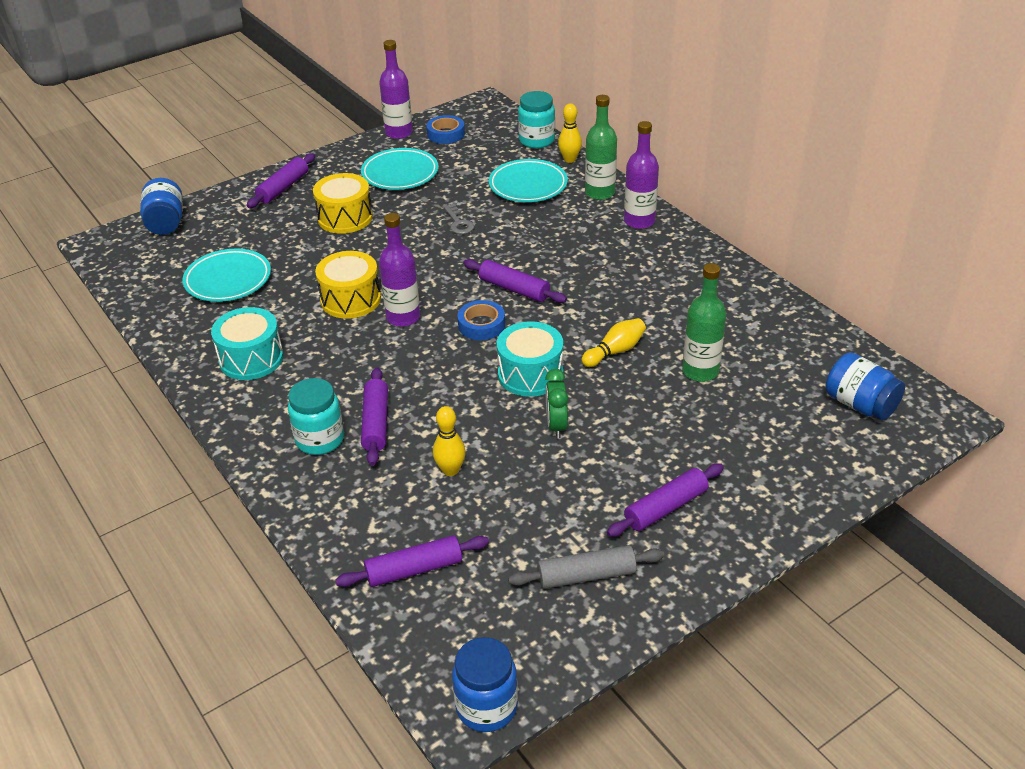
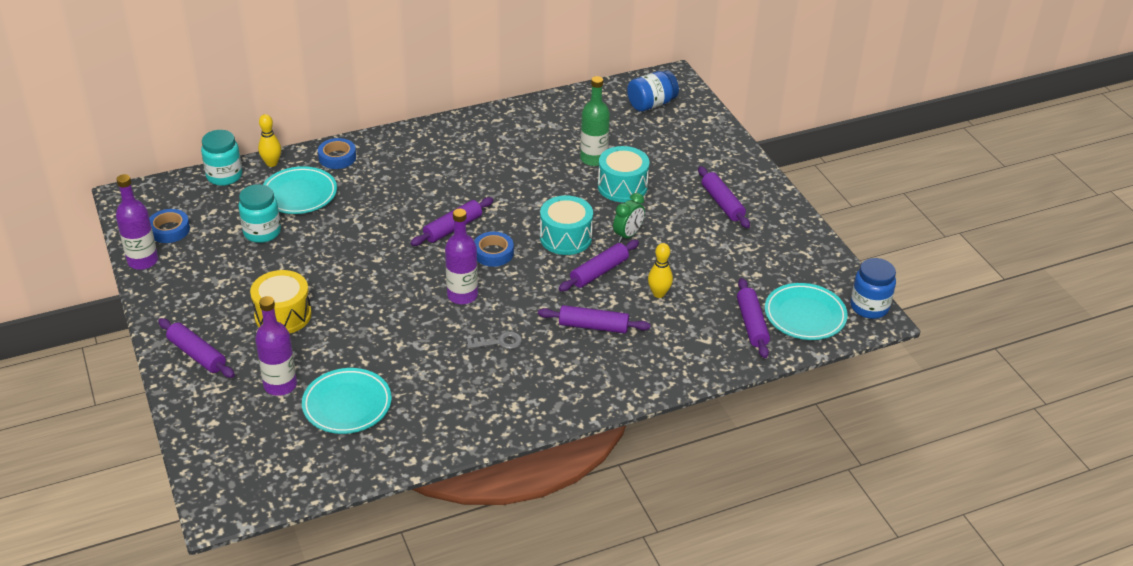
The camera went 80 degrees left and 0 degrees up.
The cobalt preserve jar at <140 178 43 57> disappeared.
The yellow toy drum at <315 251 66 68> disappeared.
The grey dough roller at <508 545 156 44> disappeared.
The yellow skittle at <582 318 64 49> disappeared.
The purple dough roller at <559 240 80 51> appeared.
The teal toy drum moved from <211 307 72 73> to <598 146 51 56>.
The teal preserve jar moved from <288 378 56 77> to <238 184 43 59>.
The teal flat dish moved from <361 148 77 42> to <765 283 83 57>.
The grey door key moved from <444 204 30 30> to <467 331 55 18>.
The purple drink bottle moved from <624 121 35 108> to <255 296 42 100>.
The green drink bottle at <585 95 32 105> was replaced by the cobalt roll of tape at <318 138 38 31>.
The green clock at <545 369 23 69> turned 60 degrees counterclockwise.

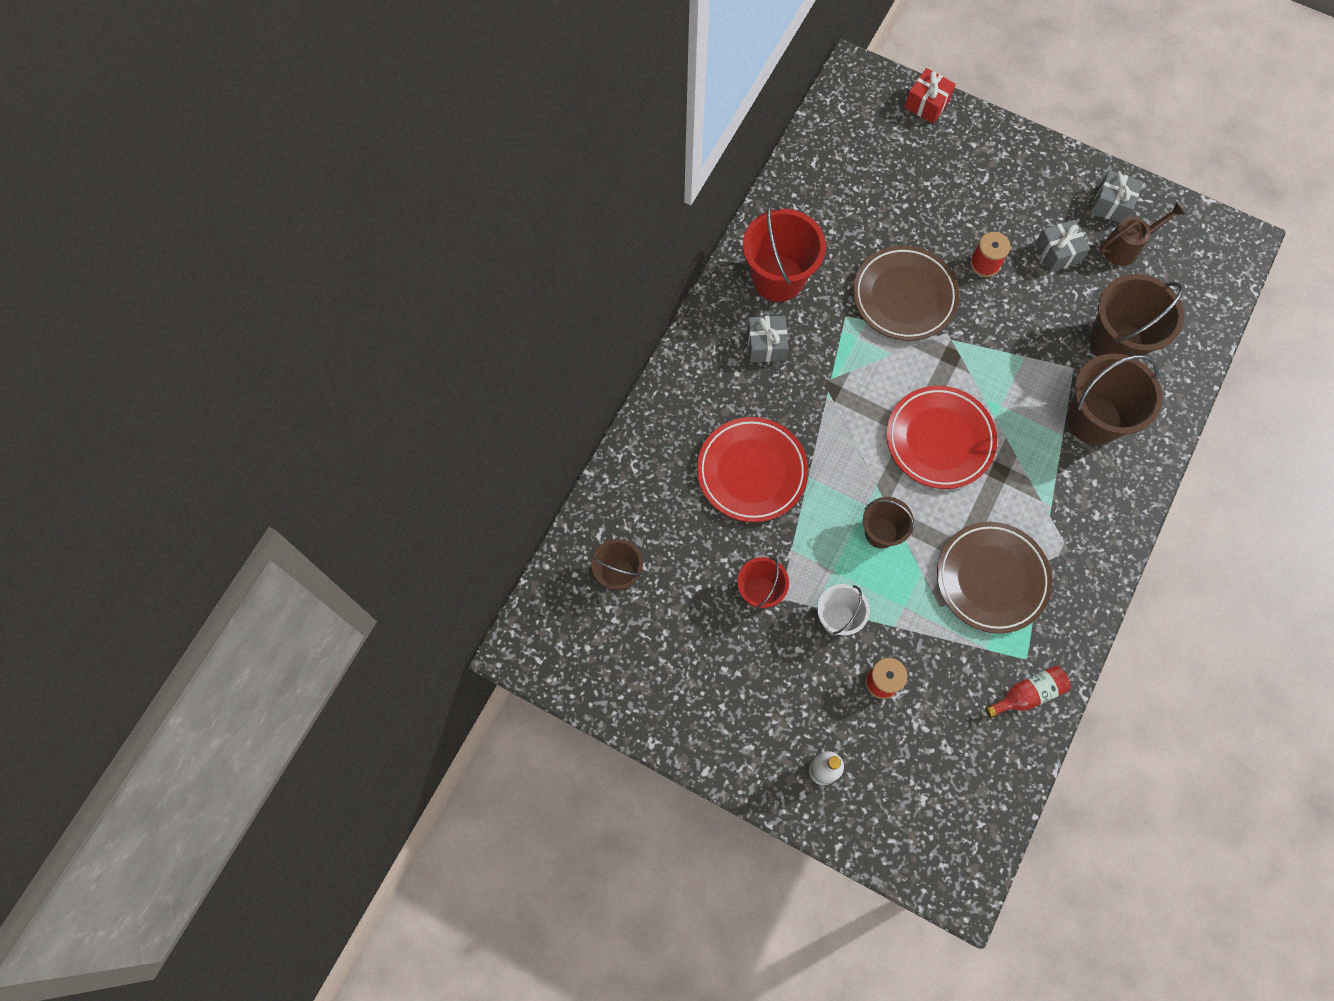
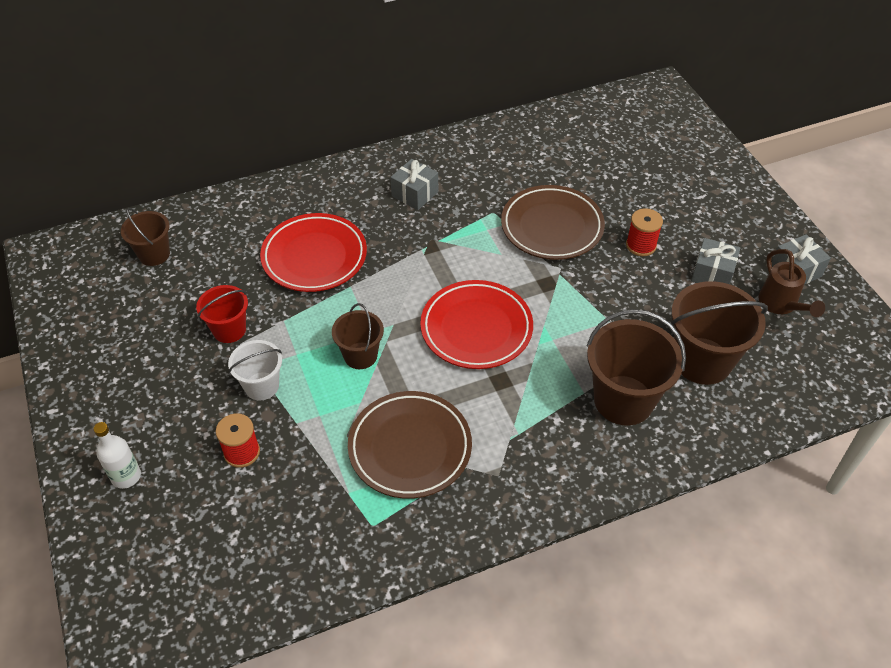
The camera went 40 degrees right and 20 degrees down.
The red bucket at <743 202 83 100> disappeared.
The red gift at <904 68 52 55> disappeared.
The red drink bottle at <985 665 86 53> disappeared.
The dark brown watering can at <1099 202 86 64> turned 60 degrees clockwise.

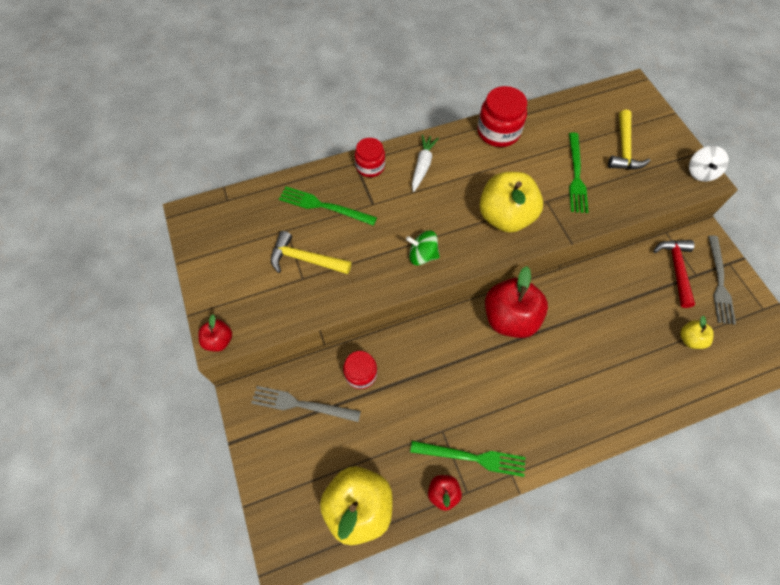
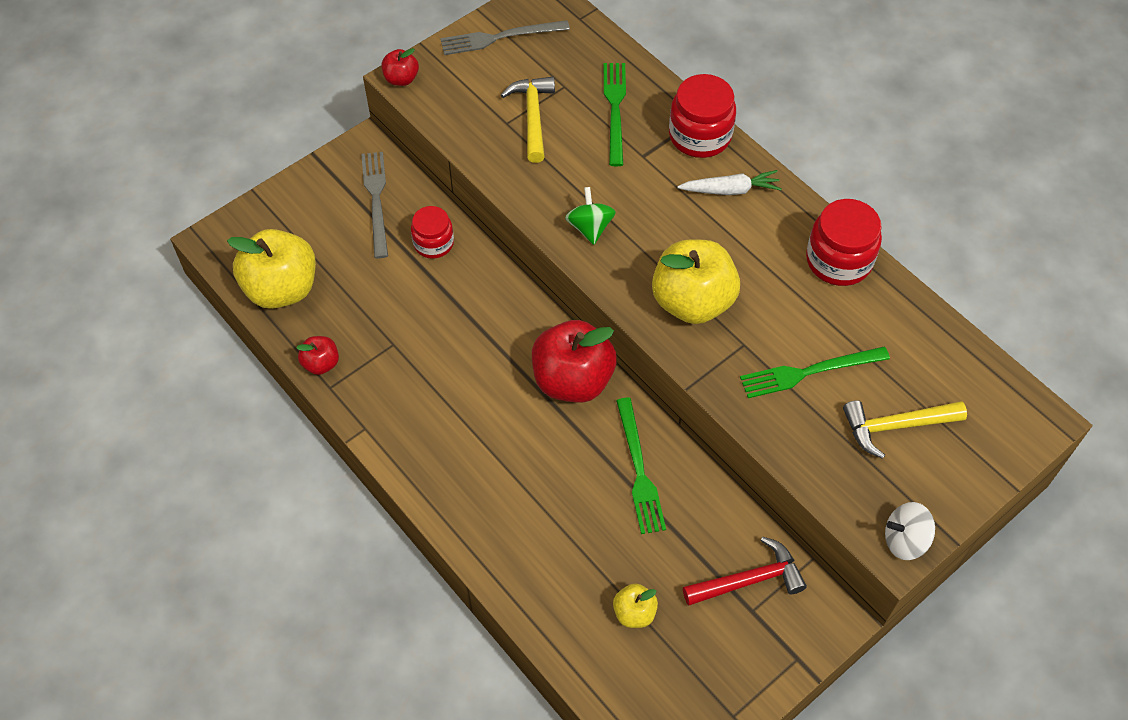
The camera went 70 degrees right and 5 degrees down.
The green dinner fork moved from <410 441 115 36> to <616 398 50 136>.
The grey dinner fork moved from <708 235 28 89> to <440 20 130 35>.
The red preserve jar at <355 138 30 39> changed to 1.54 times the size.

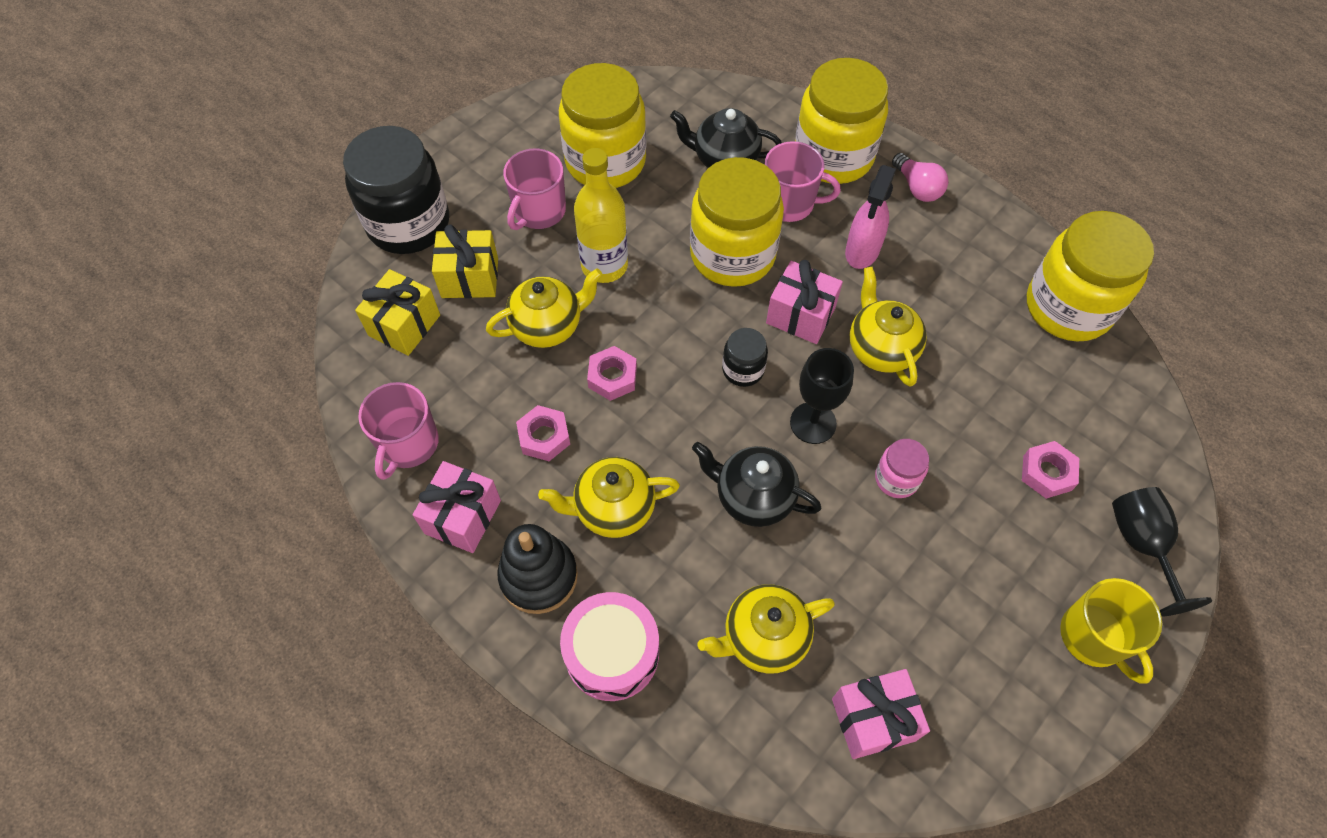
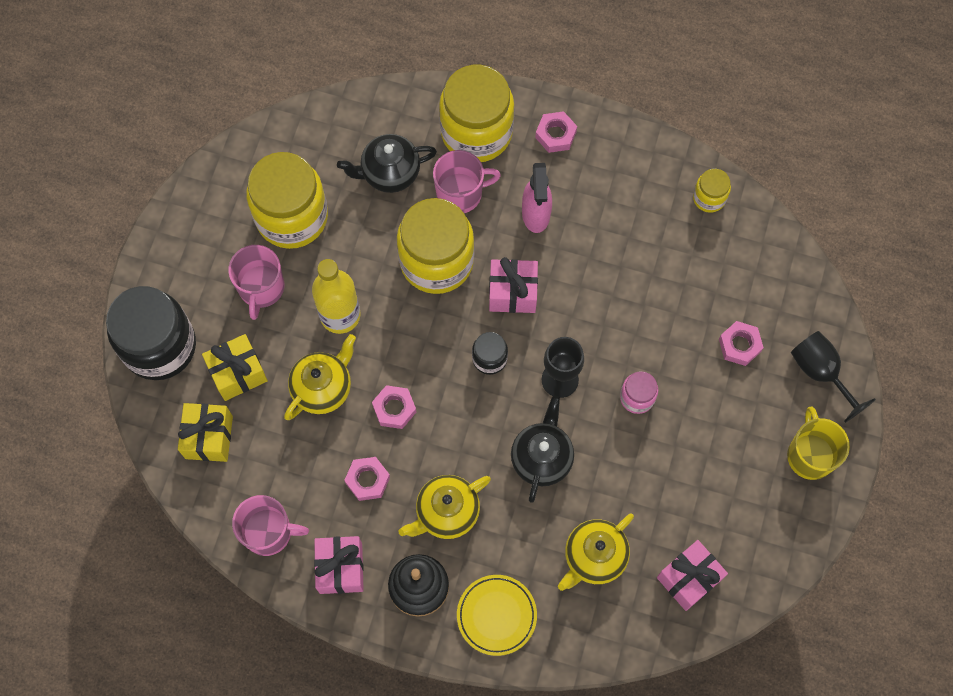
The camera went 25 degrees left and 10 degrees up.
The yellow china teapot at <850 267 77 120> disappeared.
The rose-pink toy drum at <560 592 99 109> was replaced by the yellow flat dish at <457 575 80 81>.
The rose-pink lightbulb at <892 153 56 49> was replaced by the rose-pink hex nut at <535 111 42 42>.
The rose-pink mug at <358 382 81 98> turned 75 degrees counterclockwise.
The black china teapot at <692 442 129 85> turned 105 degrees clockwise.
The yellow mug at <1060 578 102 106> turned 135 degrees counterclockwise.
The yellow preserve jar at <1027 211 127 131> changed to 0.46 times the size.

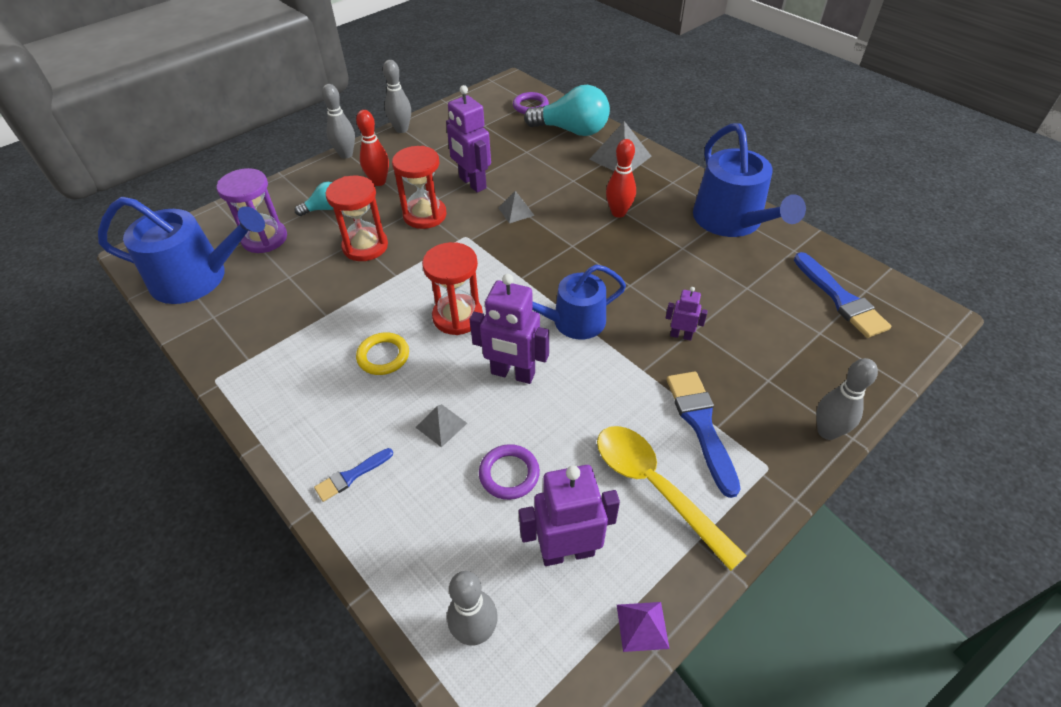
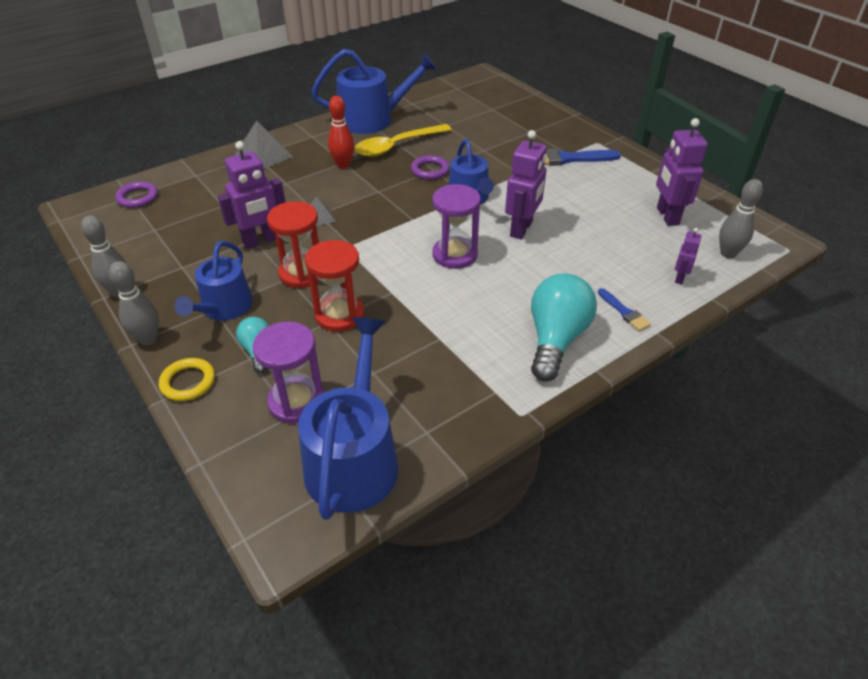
The camera went 85 degrees left and 5 degrees down.
The grey pyramid shape at <416 404 51 43> disappeared.
The purple pyramid shape at <617 602 53 50> disappeared.
The cobalt paintbrush at <794 252 97 86> disappeared.
The grey skittle at <816 358 62 82> disappeared.
The yellow hoop moved from <356 332 53 43> to <159 358 56 43>.
The purple hoop moved from <479 444 61 56> to <411 155 38 24>.
The teal lightbulb moved from <524 85 86 51> to <531 274 66 108>.
The yellow teaspoon moved from <597 426 149 145> to <354 124 98 33>.
The purple robot figure moved from <666 287 42 54> to <675 228 27 56>.
The red skittle at <356 110 33 76> was replaced by the cobalt watering can at <174 241 79 79>.
The red hourglass at <422 242 61 93> became the purple hourglass at <432 184 49 85>.

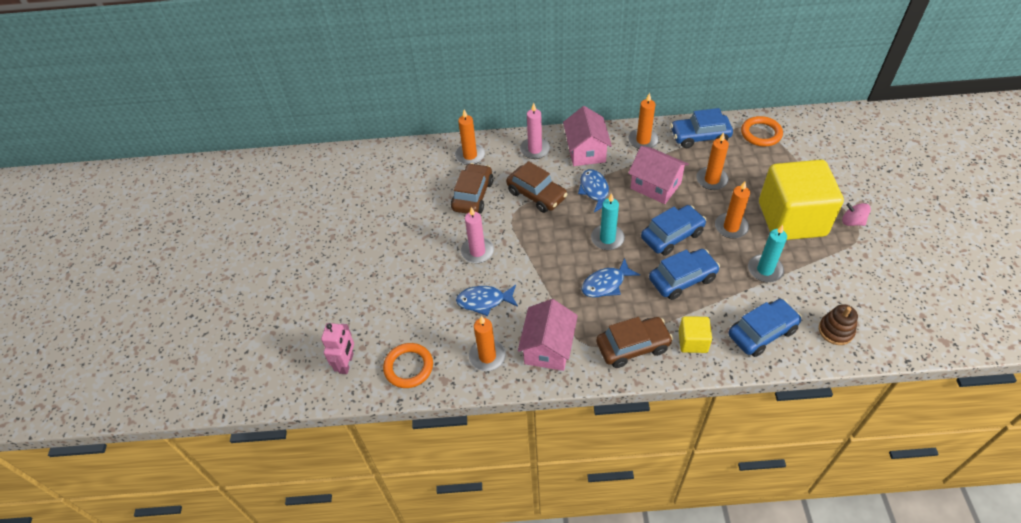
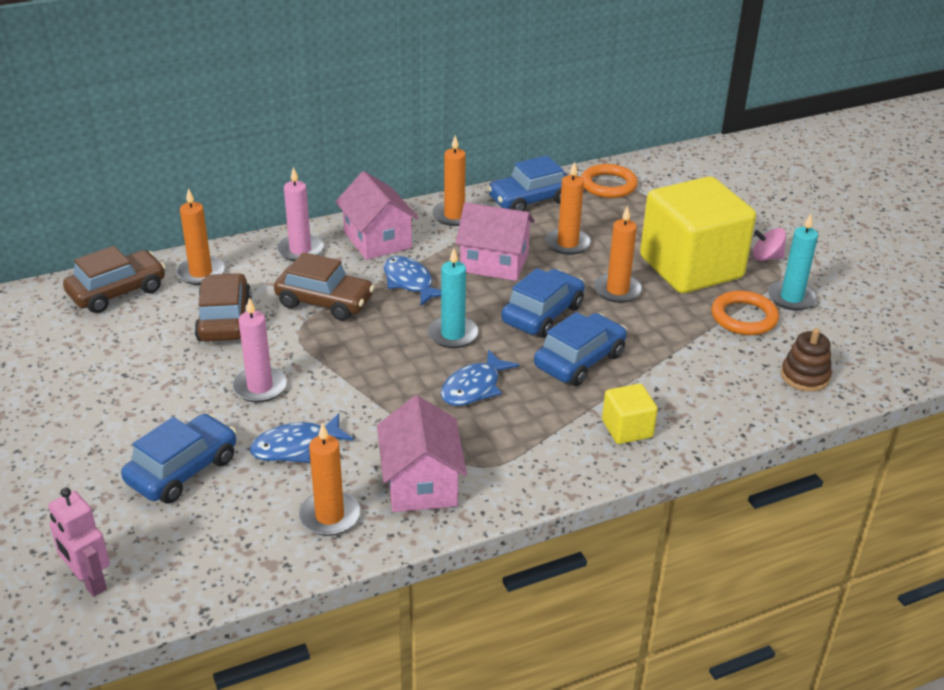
The camera went 25 degrees left and 15 degrees down.
The orange-coloured hoop moved from <383 343 50 45> to <711 291 68 44>.
The dark brown toy car moved from <596 317 77 51> to <63 246 103 67>.
The cobalt toy car moved from <728 299 74 58> to <121 414 115 90>.
The teal candle moved from <748 225 39 57> to <768 214 50 97>.
The rose-pink robot figure at <321 323 33 51> turned 150 degrees clockwise.

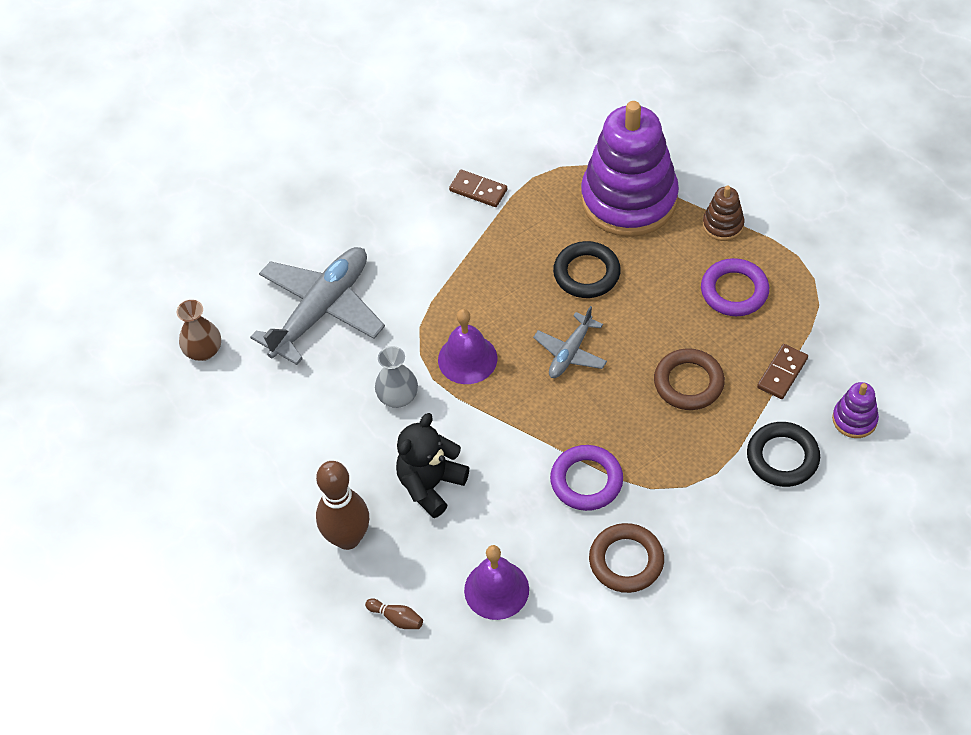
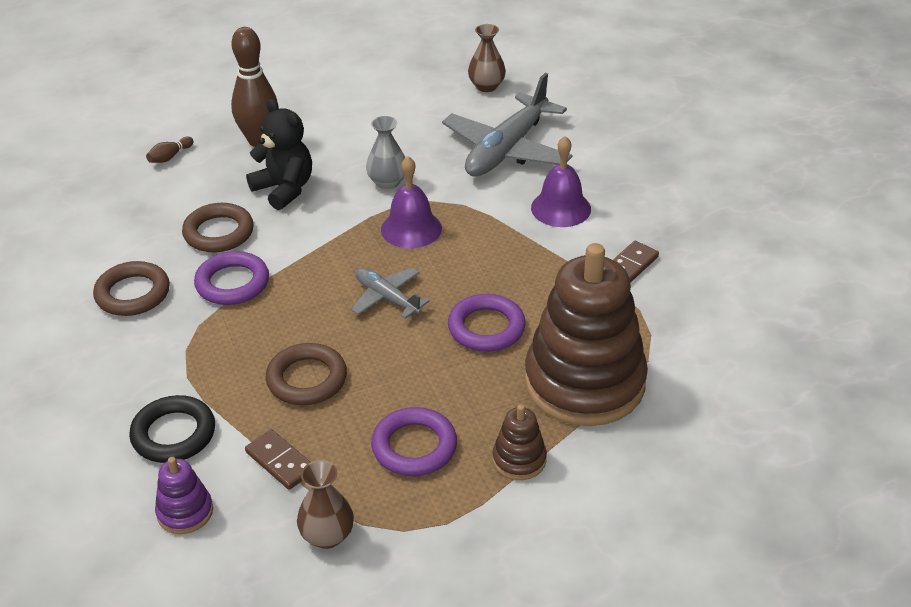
The camera went 100 degrees right and 15 degrees down.
The dark brown hoop at <182 203 72 49> appeared.
The dark brown flower vase at <297 460 57 89> appeared.
The purple hand bell moved from <464 545 65 75> to <531 136 60 91>.
The black hoop at <553 241 68 57> became the purple hoop at <448 294 78 58>.
The purple ring stacker at <581 101 98 136> became the dark brown ring stacker at <524 243 124 183>.
The grey plane at <250 247 135 118> turned 75 degrees clockwise.

